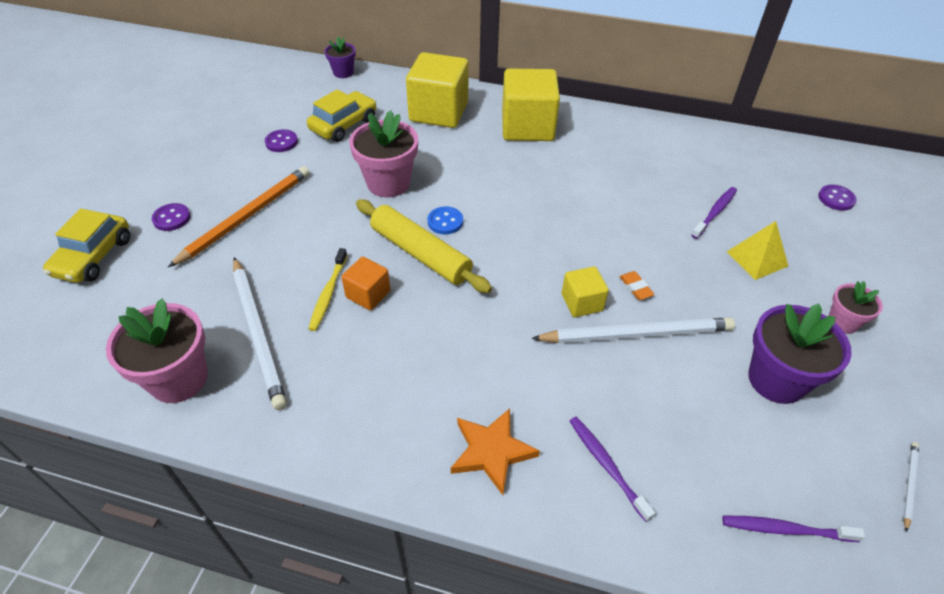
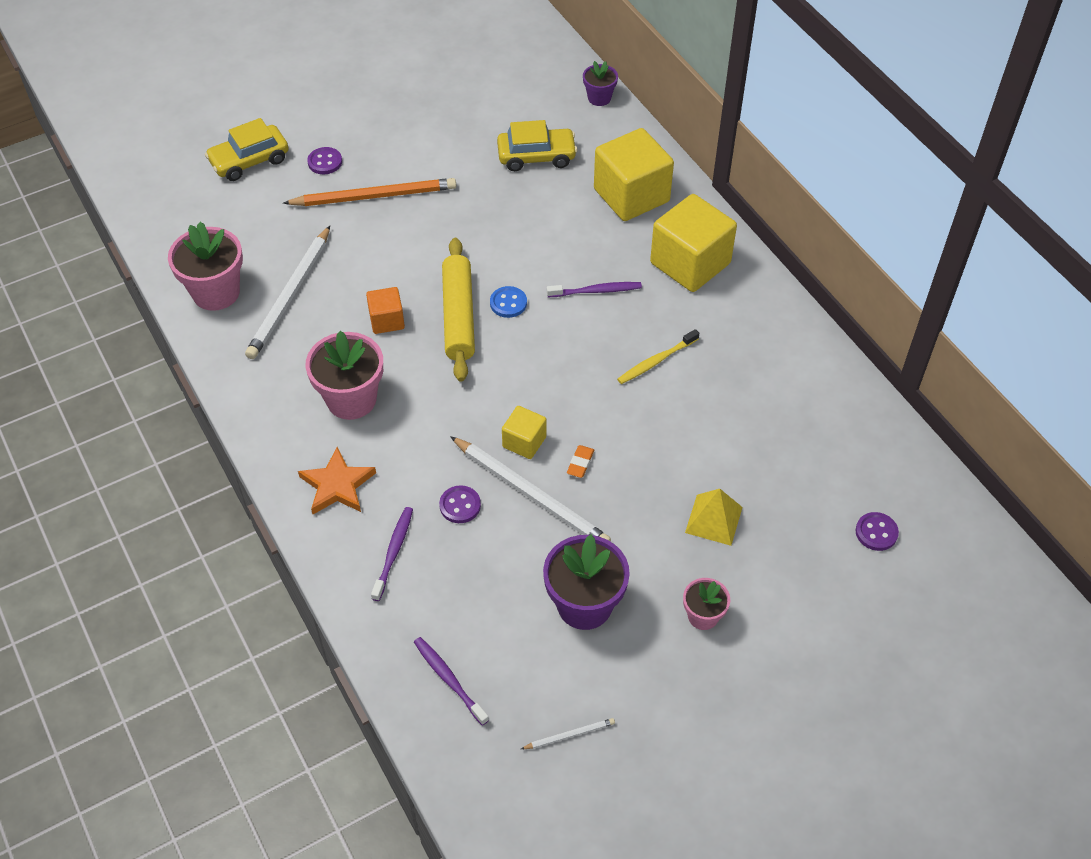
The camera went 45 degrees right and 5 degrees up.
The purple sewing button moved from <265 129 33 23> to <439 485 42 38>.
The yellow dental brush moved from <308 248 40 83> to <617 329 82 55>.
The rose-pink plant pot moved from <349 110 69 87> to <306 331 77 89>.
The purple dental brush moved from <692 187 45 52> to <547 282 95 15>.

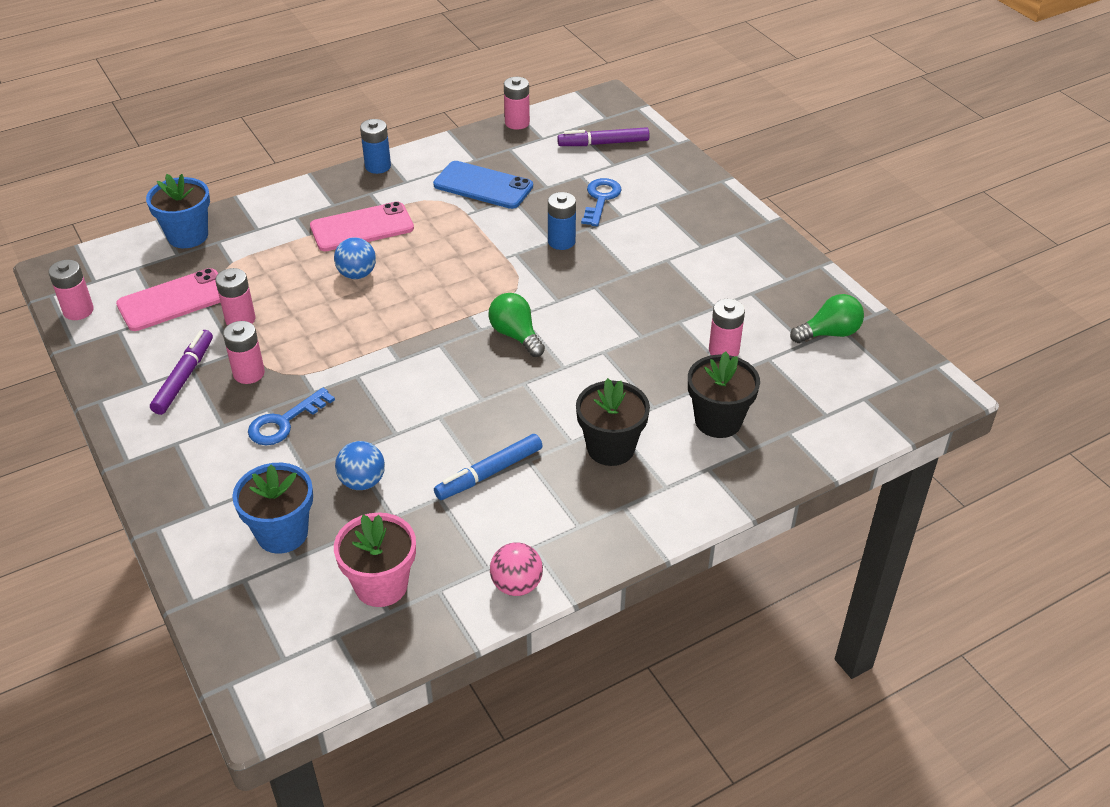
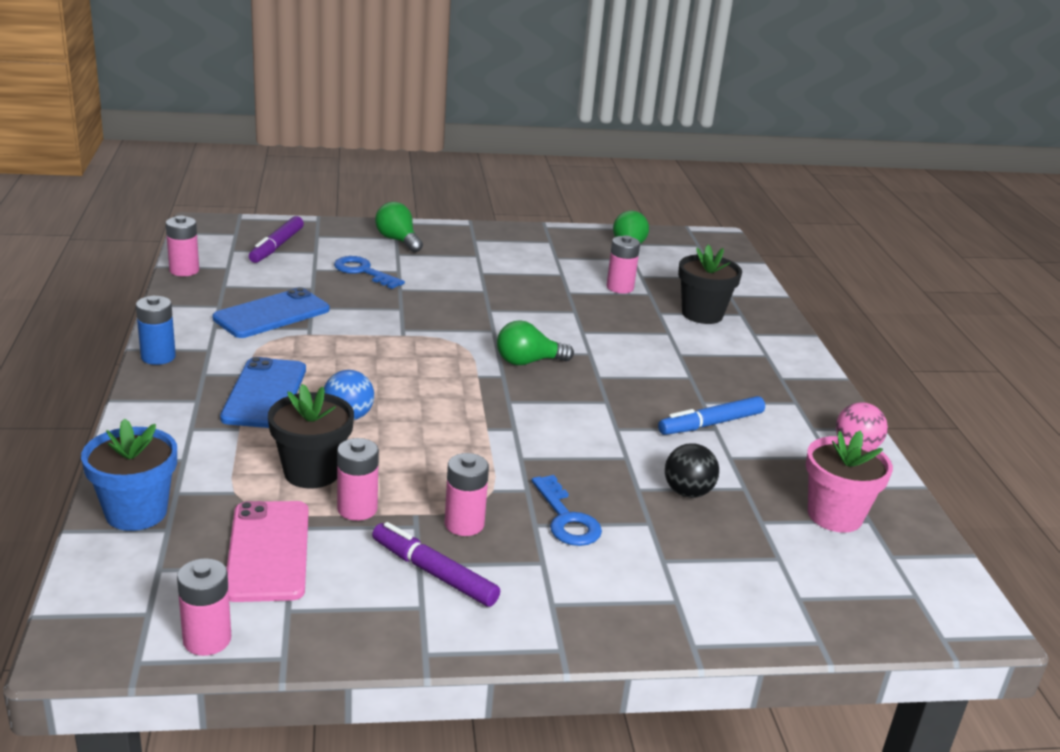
The camera went 70 degrees left and 15 degrees down.
The cobalt plant pot at <232 463 81 91> disappeared.
The cobalt AA battery at <548 192 28 58> disappeared.
The green lightbulb at <375 202 48 50> appeared.
The black plant pot moved from <576 378 74 88> to <268 384 86 104>.
The rose-pink phone at <310 201 104 50> became the cobalt phone at <220 357 86 71>.
The cobalt sphere at <335 441 50 49> became the black sphere at <665 443 54 55>.
The cobalt marker pen at <434 434 109 66> turned 75 degrees clockwise.

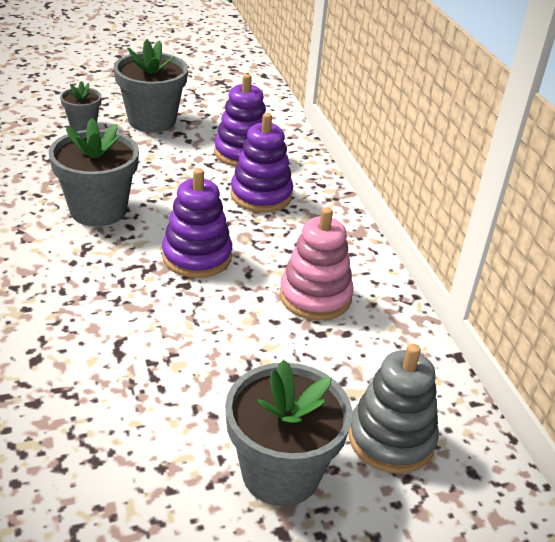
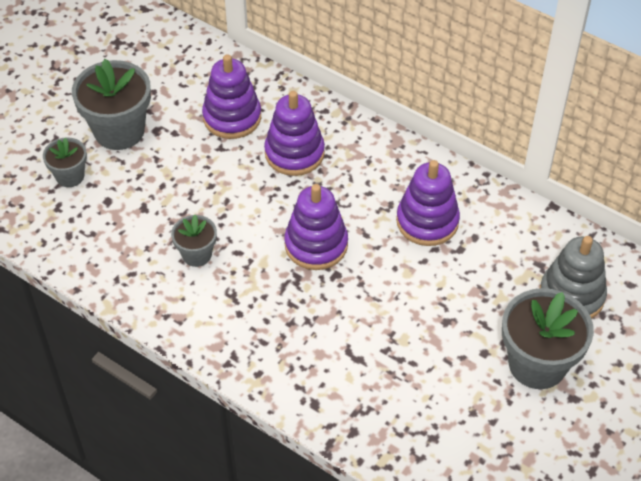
The camera went 35 degrees left and 15 degrees up.
The rose-pink ring stacker at <279 207 74 113> became the purple ring stacker at <396 160 64 86>.
The grey plant pot at <49 118 90 109> changed to 0.55 times the size.

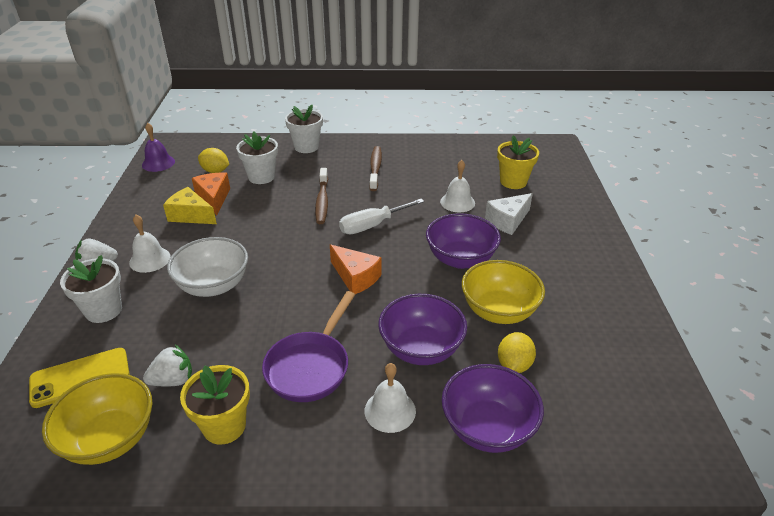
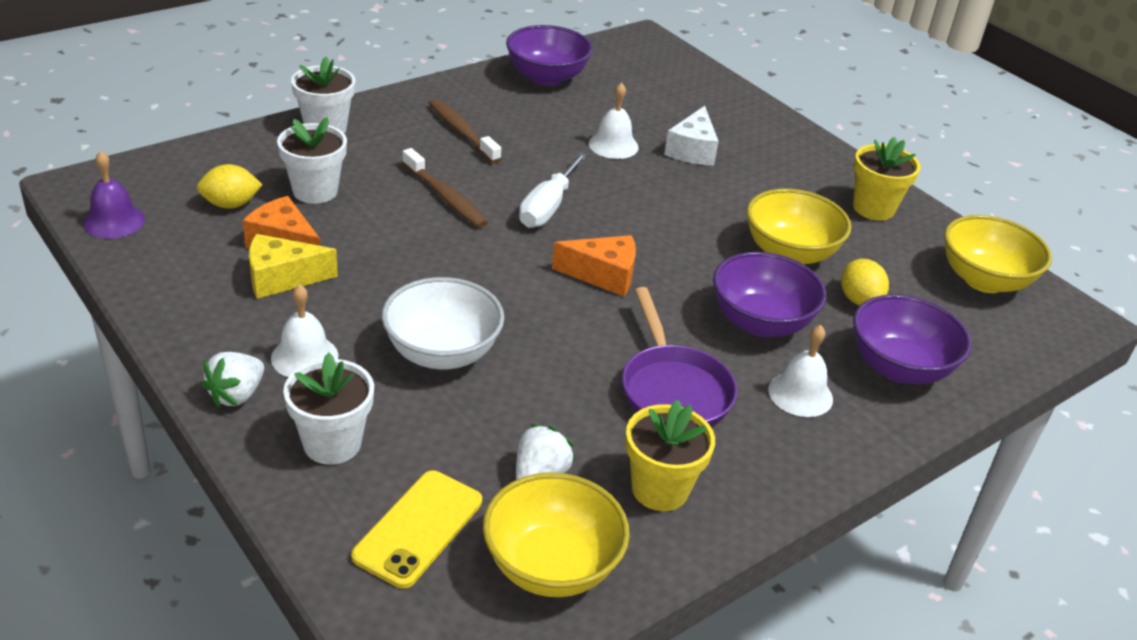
The camera went 40 degrees left and 0 degrees up.
The yellow bowl at <944 215 108 78> appeared.
The purple bowl moved from <426 213 75 56> to <506 25 87 61>.
The yellow plant pot moved from <497 135 42 54> to <853 137 67 84>.

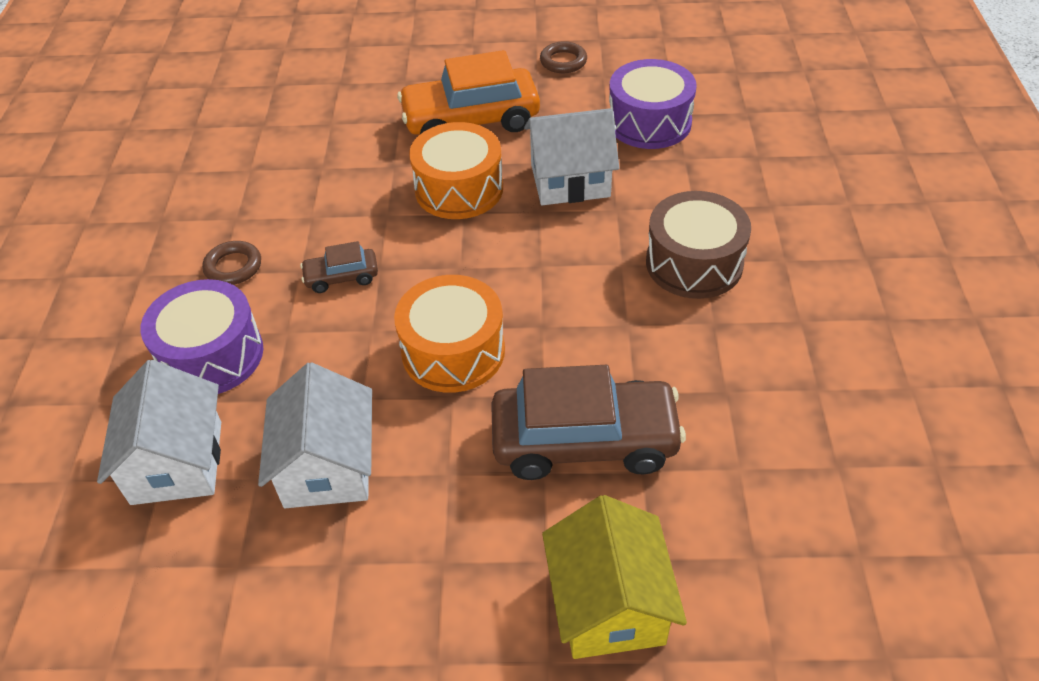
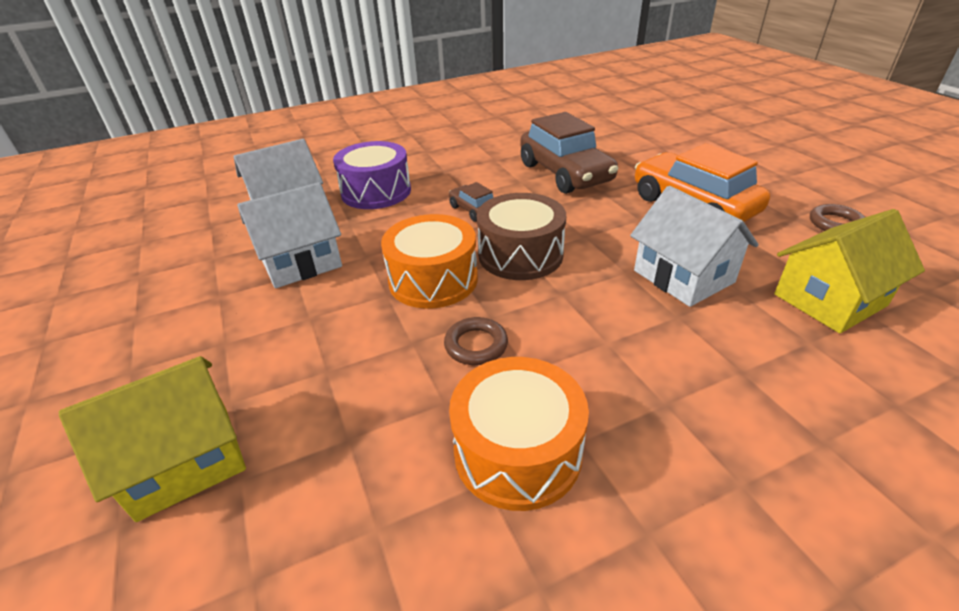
The camera went 65 degrees right and 10 degrees down.
The dark brown hoop moved from <202 241 59 44> to <444 317 64 48>.
The orange-coloured toy drum moved from <409 122 94 97> to <449 357 140 154>.
The dark brown toy car moved from <491 365 195 115> to <520 112 98 82>.
The dark brown toy drum moved from <646 191 105 108> to <477 193 89 87>.
The purple toy drum at <609 59 88 90> was replaced by the yellow toy house at <774 209 151 124>.

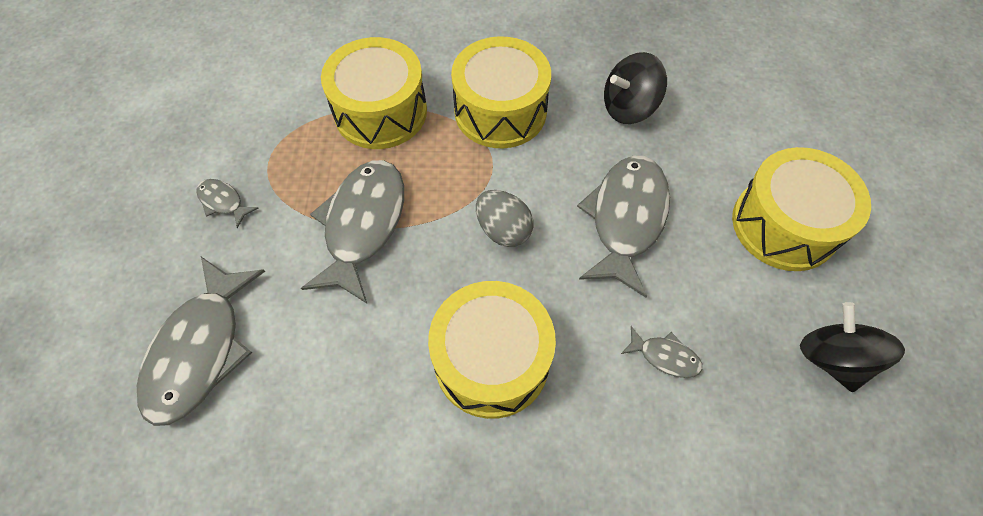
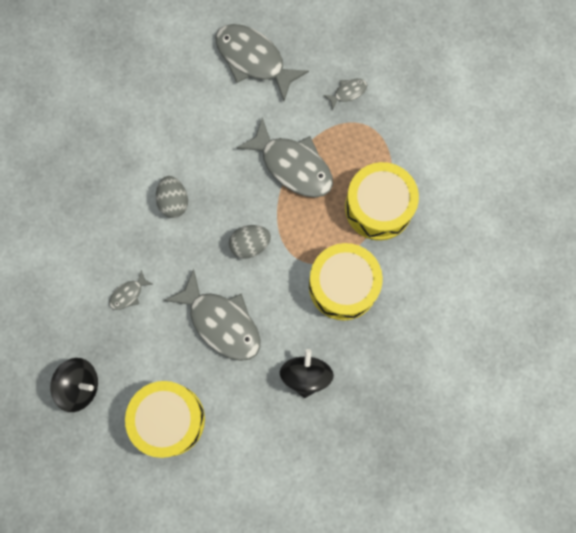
The camera went 115 degrees right and 15 degrees up.
The yellow toy drum at <428 281 128 138> was replaced by the grey egg shape at <156 176 32 42>.

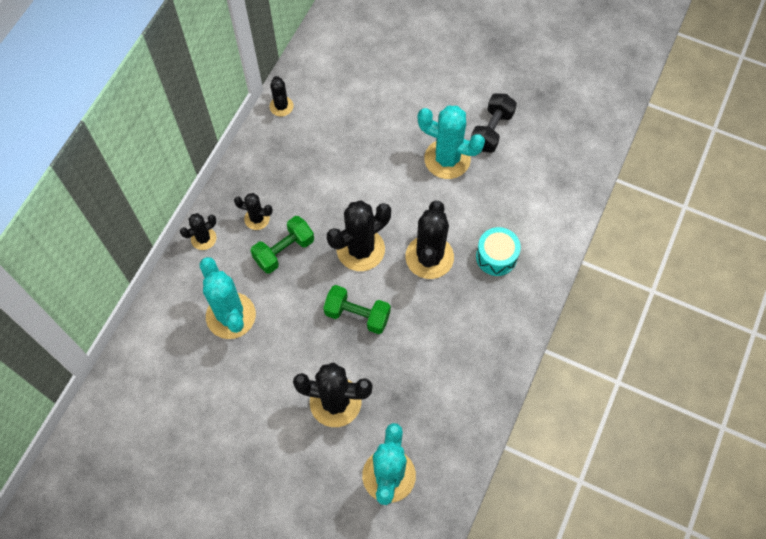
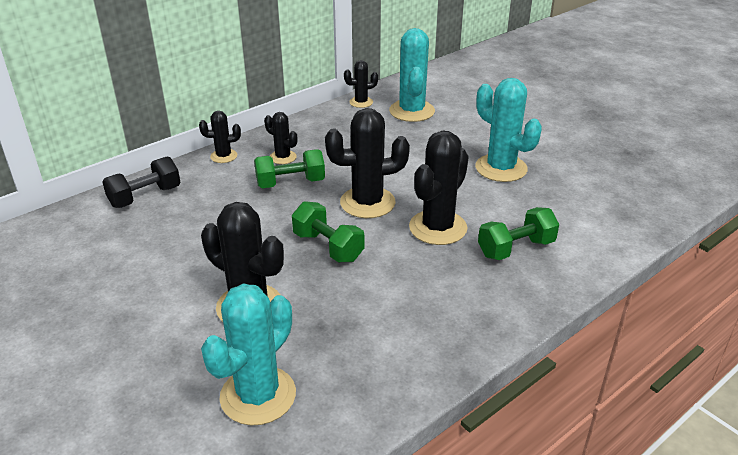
The camera went 25 degrees right and 30 degrees down.
The teal cactus moved from <199 257 57 82> to <389 28 46 94>.
The black free weight moved from <471 93 46 60> to <102 156 79 52>.
The teal toy drum at <476 227 45 49> was replaced by the green free weight at <478 207 81 53>.
The black cactus at <270 76 24 41> turned 60 degrees clockwise.

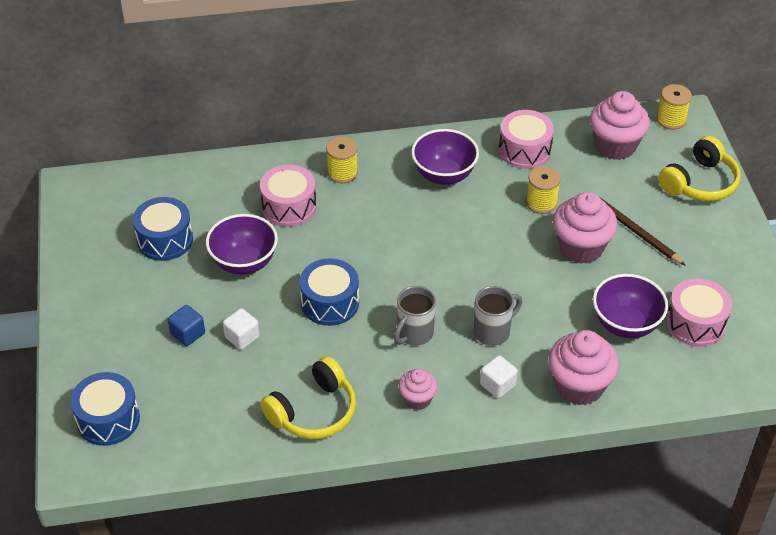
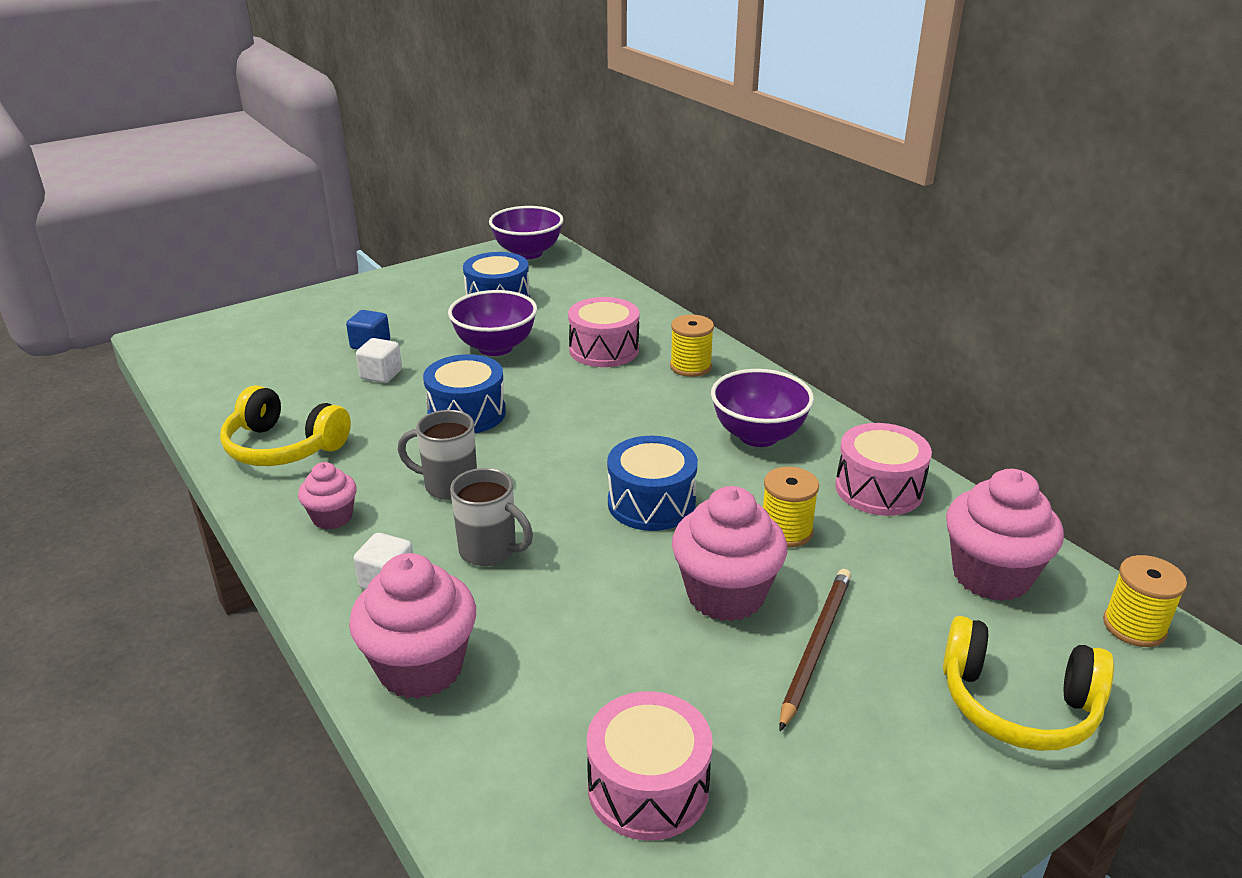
The camera went 65 degrees right and 15 degrees down.
The cobalt toy drum moved from <70 372 70 74> to <607 436 91 95>.
The purple bowl moved from <593 274 75 64> to <489 206 74 53>.

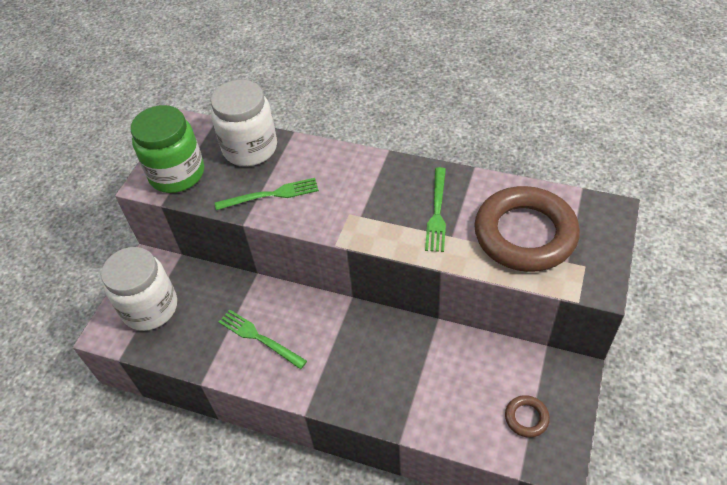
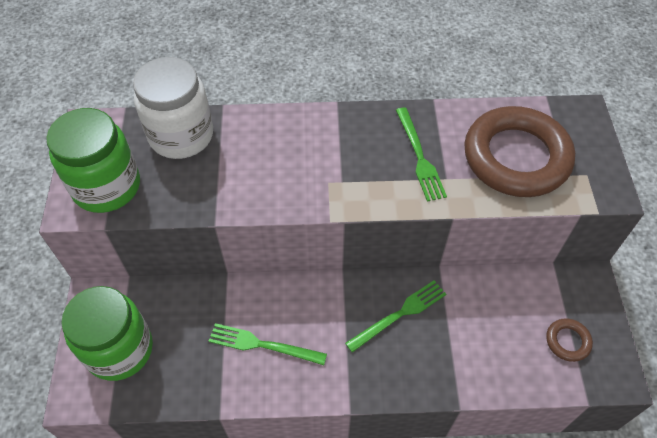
The camera went 25 degrees left and 5 degrees up.
The green dinner fork moved from <215 178 104 32> to <345 280 101 73>.
The pure white preserve jar at <101 247 76 84> became the green preserve jar at <61 286 92 95>.

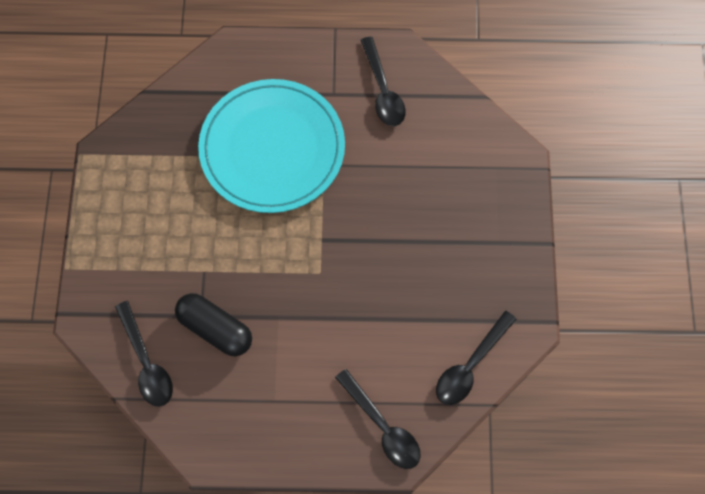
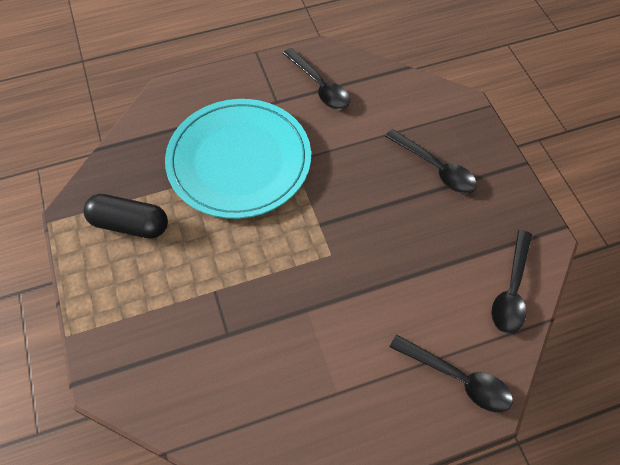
The camera went 20 degrees left and 10 degrees down.
The black teaspoon moved from <115 301 58 106> to <385 129 92 65>.
The black pill moved from <175 293 77 64> to <83 194 85 45>.

